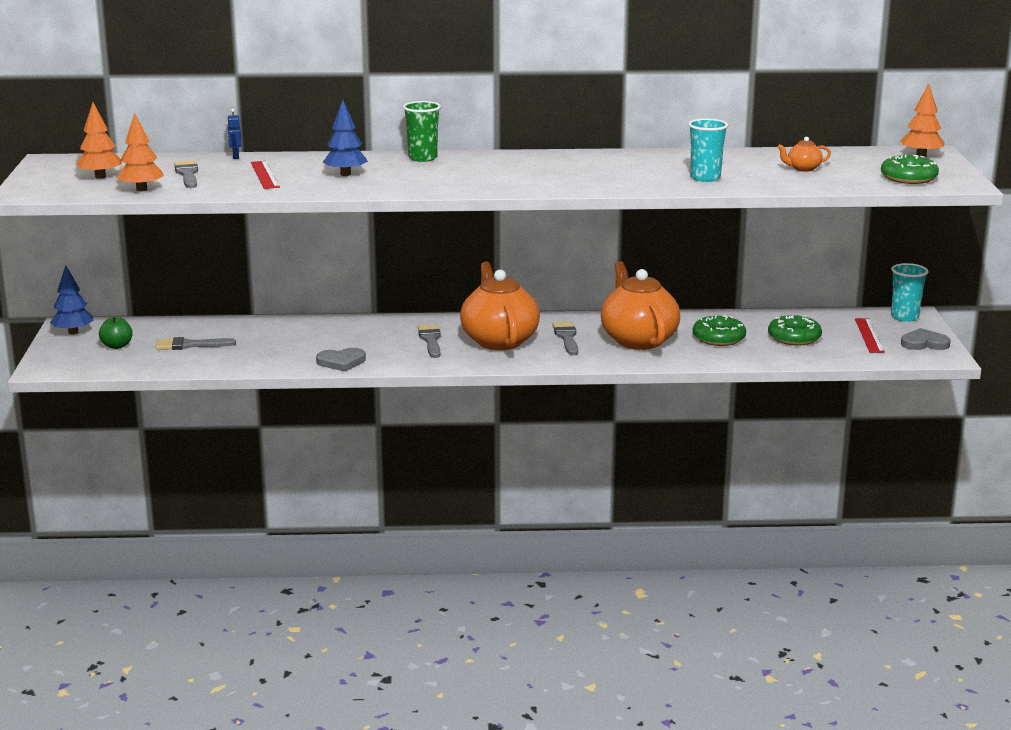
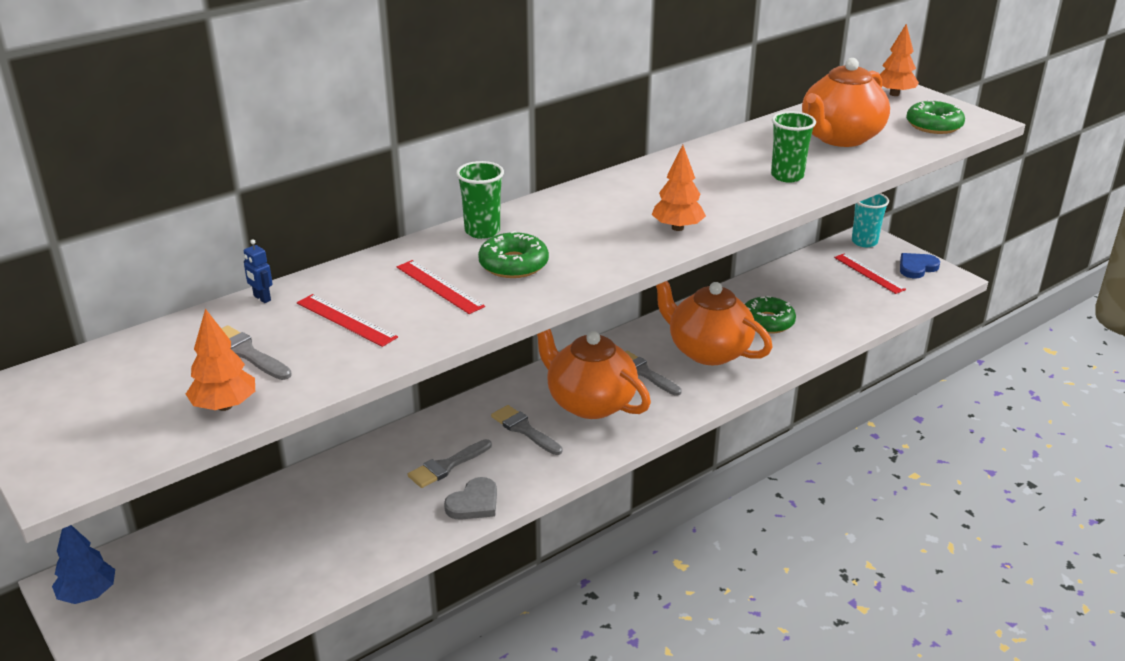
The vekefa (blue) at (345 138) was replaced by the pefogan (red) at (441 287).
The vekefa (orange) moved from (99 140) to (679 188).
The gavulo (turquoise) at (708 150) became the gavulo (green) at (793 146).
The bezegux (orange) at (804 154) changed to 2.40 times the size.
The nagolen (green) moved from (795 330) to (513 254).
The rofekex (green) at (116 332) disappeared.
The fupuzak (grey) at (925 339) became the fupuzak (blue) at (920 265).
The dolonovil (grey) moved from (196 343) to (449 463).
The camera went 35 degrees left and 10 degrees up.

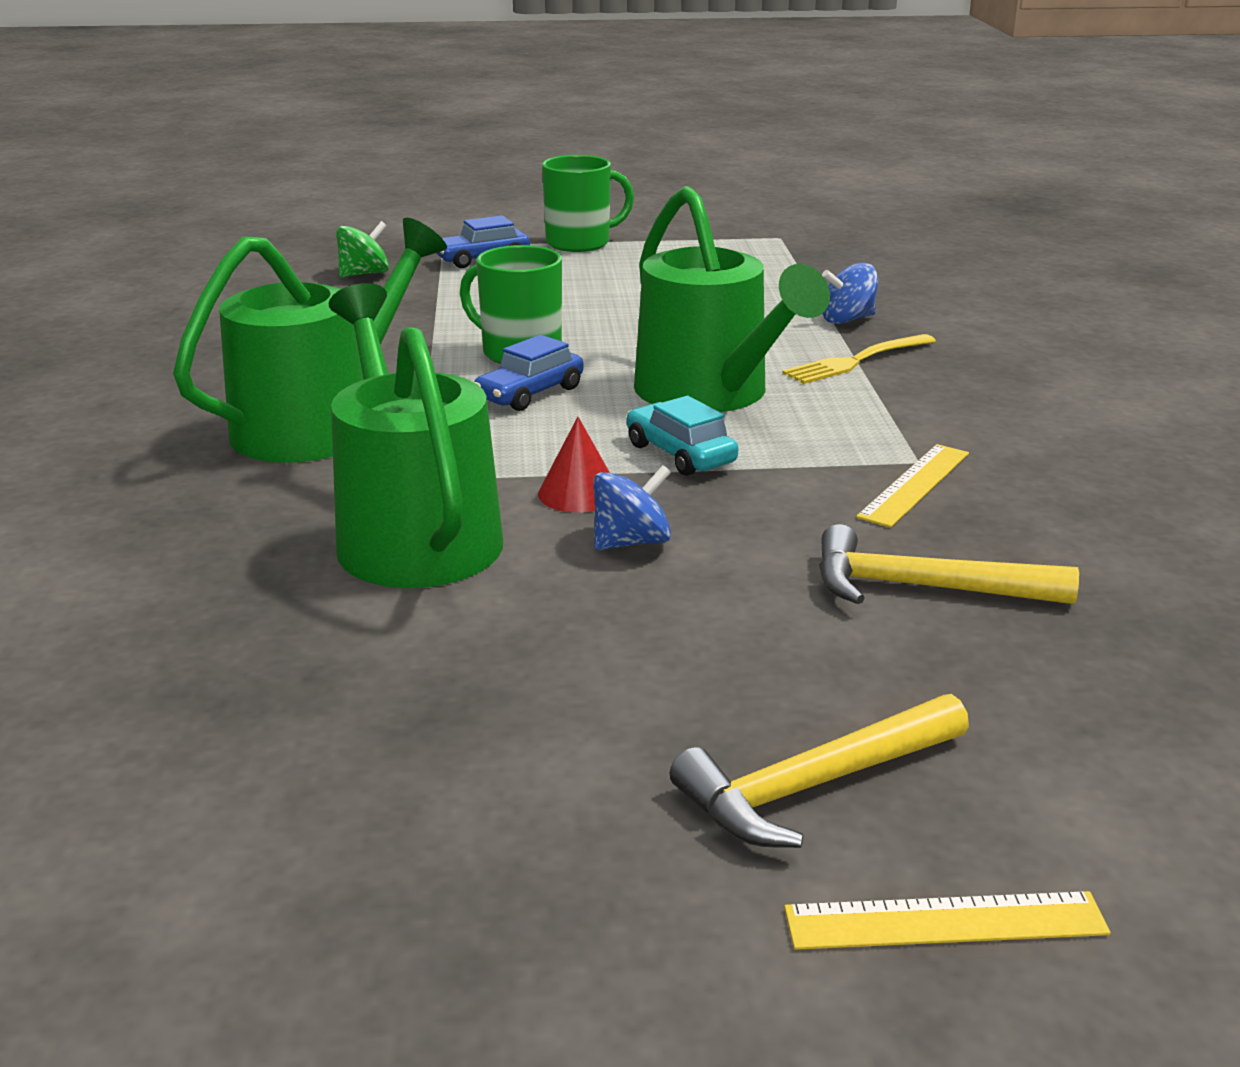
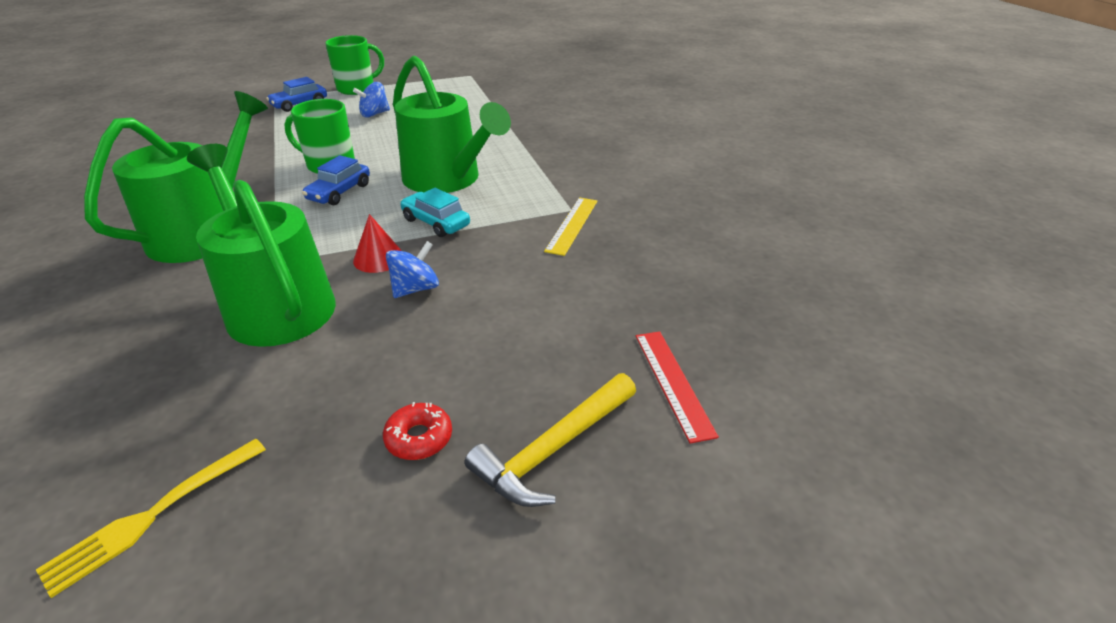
The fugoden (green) at (362 249) disappeared.
The fugoden (blue) moved from (850 293) to (371 100).
The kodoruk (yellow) moved from (859 359) to (151 518).
The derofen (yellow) at (949 564) disappeared.
The pefogan (yellow) at (947 920) disappeared.
The pefogan (red) at (677 387) appeared.
The nagolen (red) at (417 431) appeared.
The camera went 15 degrees left and 10 degrees up.

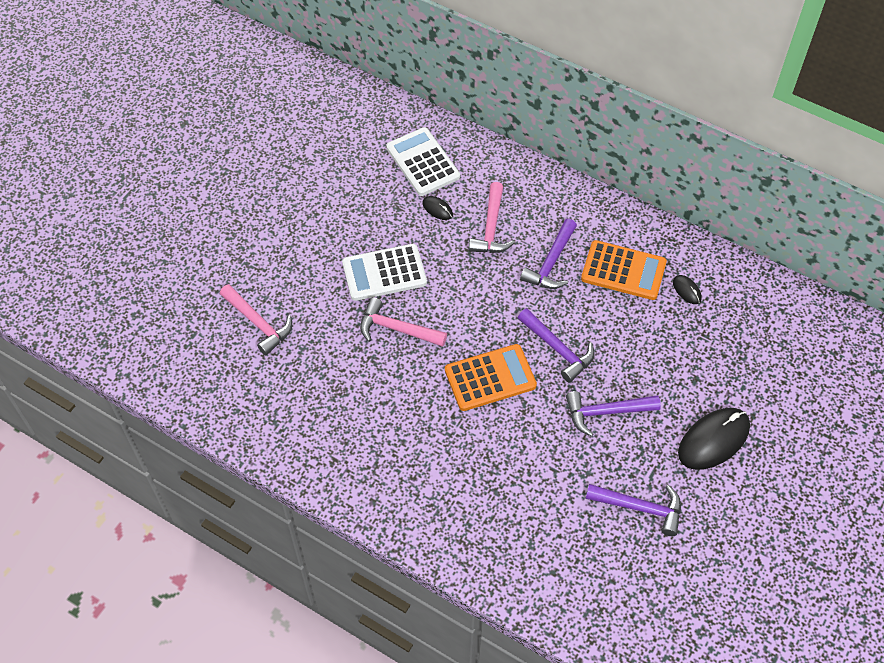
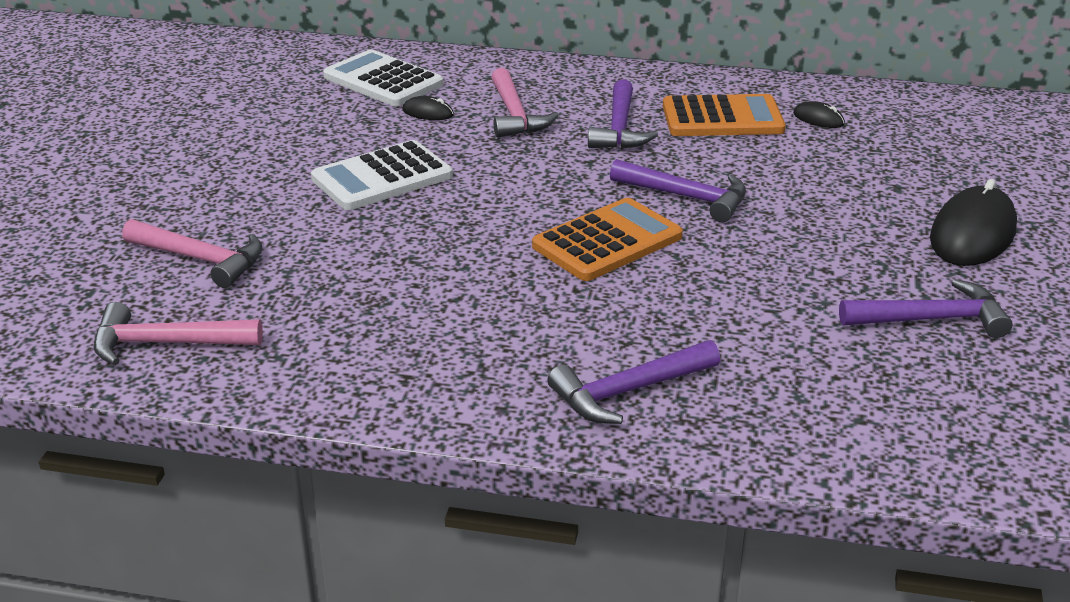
The derofen (pink) moved from (403 322) to (178 333).
The derofen (purple) moved from (613 414) to (633 382).
The camera went 20 degrees left and 25 degrees down.

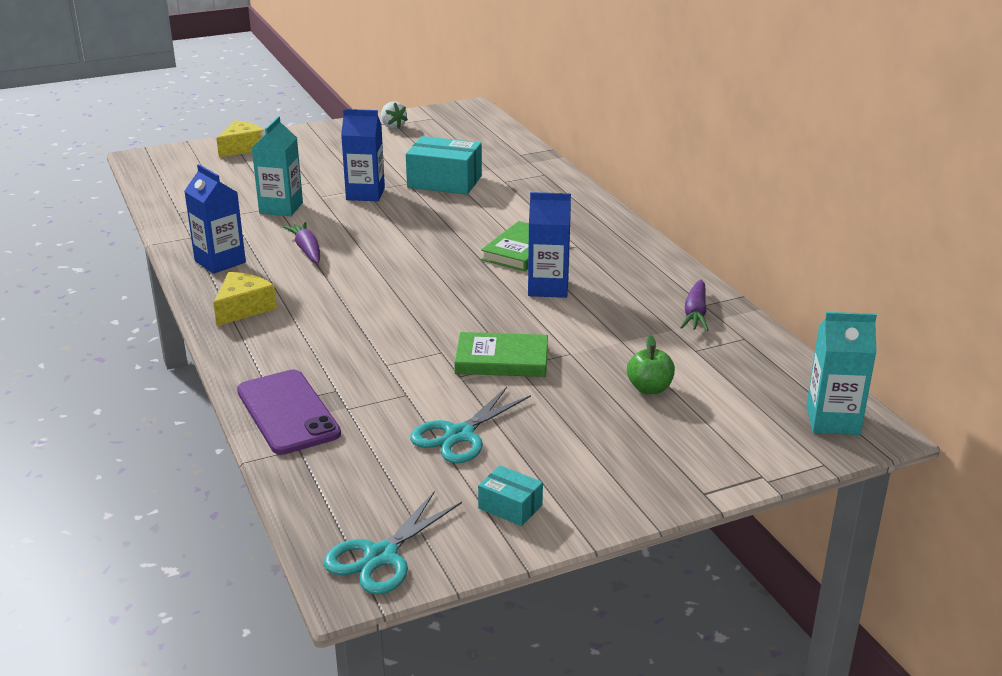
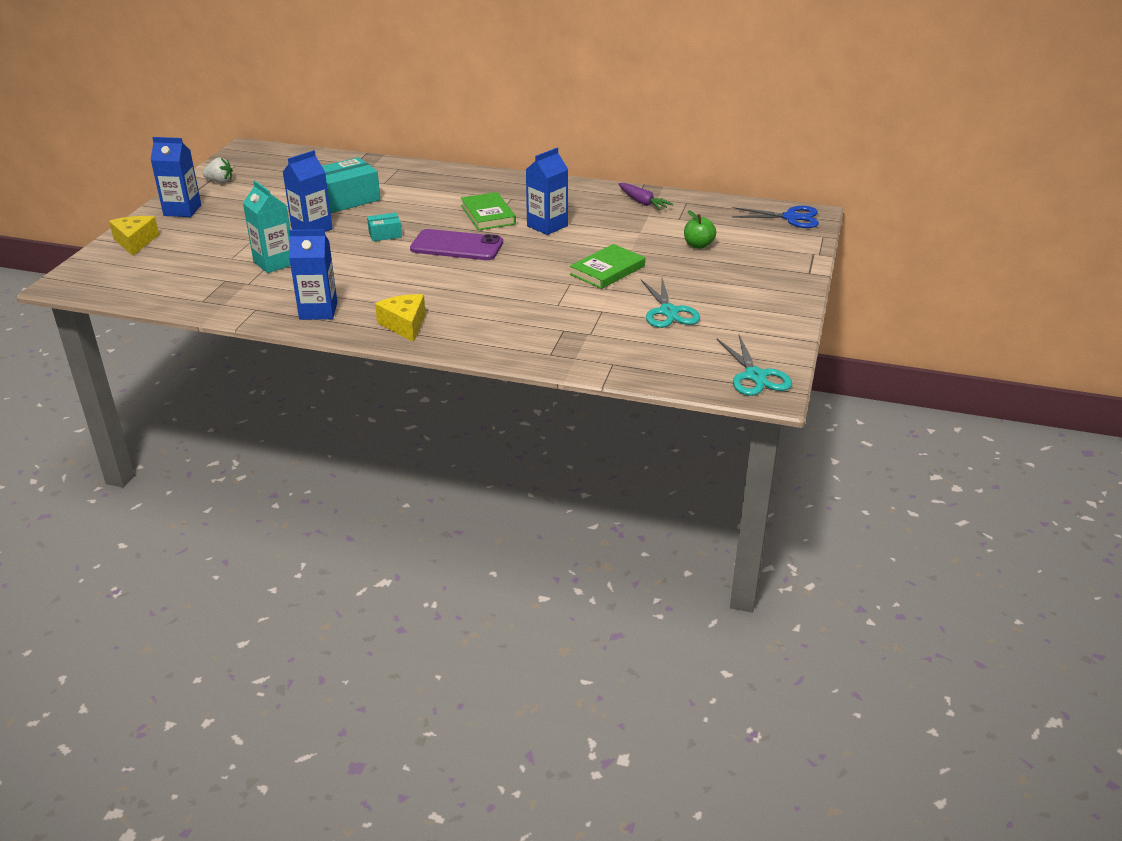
The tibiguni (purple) at (301 243) disappeared.
The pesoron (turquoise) at (841 373) was replaced by the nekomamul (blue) at (775 217).
The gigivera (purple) moved from (289 412) to (456 244).
The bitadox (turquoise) moved from (510 495) to (384 227).
The pesoron (blue) at (176 177) appeared.
The camera went 50 degrees left and 5 degrees up.

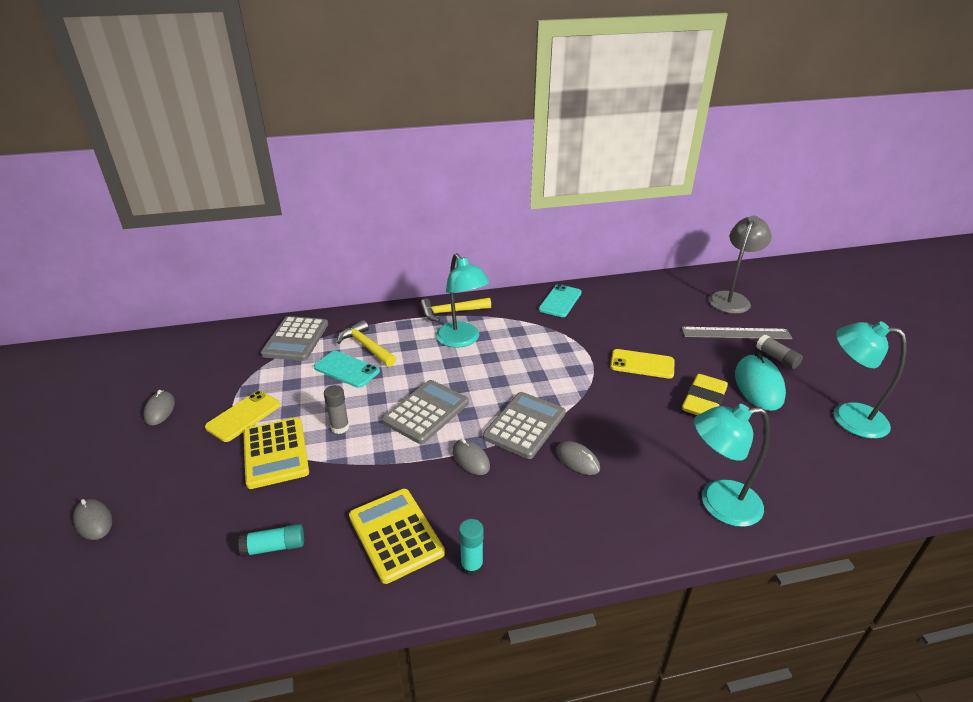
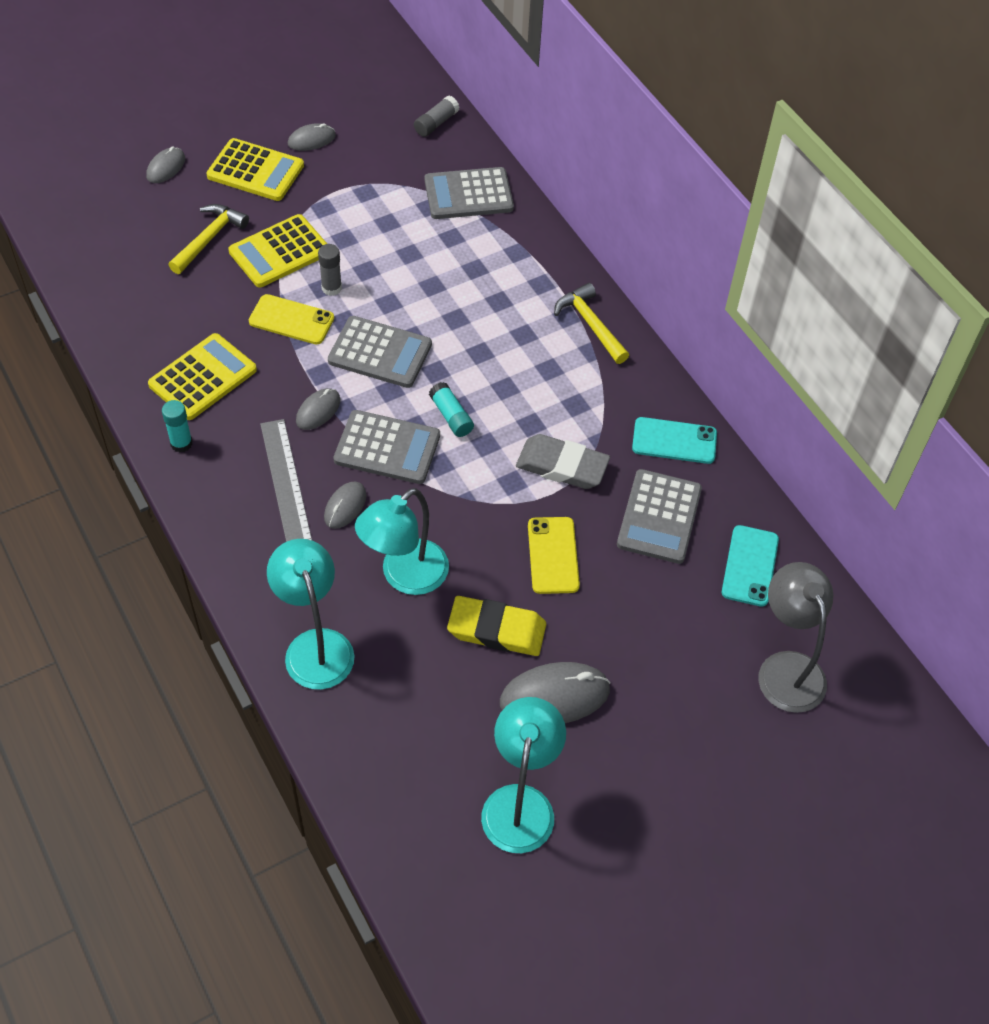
The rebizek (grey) at (740 265) turned 120 degrees counterclockwise.
The rebizek (turquoise) moved from (463 300) to (402 541).
The derofen (yellow) moved from (366 343) to (208 239).
The pefogan (grey) moved from (737 333) to (286 480).
The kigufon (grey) moved from (779 352) to (436 116).
The gigivera (turquoise) moved from (347 369) to (750 566).
The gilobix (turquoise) at (760 381) became the gilobix (grey) at (555 692).
The gigivera (yellow) moved from (242 416) to (291 319).
The kigufon (turquoise) moved from (271 540) to (451 409).
The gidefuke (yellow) at (255 169) appeared.
The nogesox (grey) at (563 461) appeared.
The gidefuke (grey) at (659 516) appeared.
The camera went 70 degrees right and 20 degrees up.

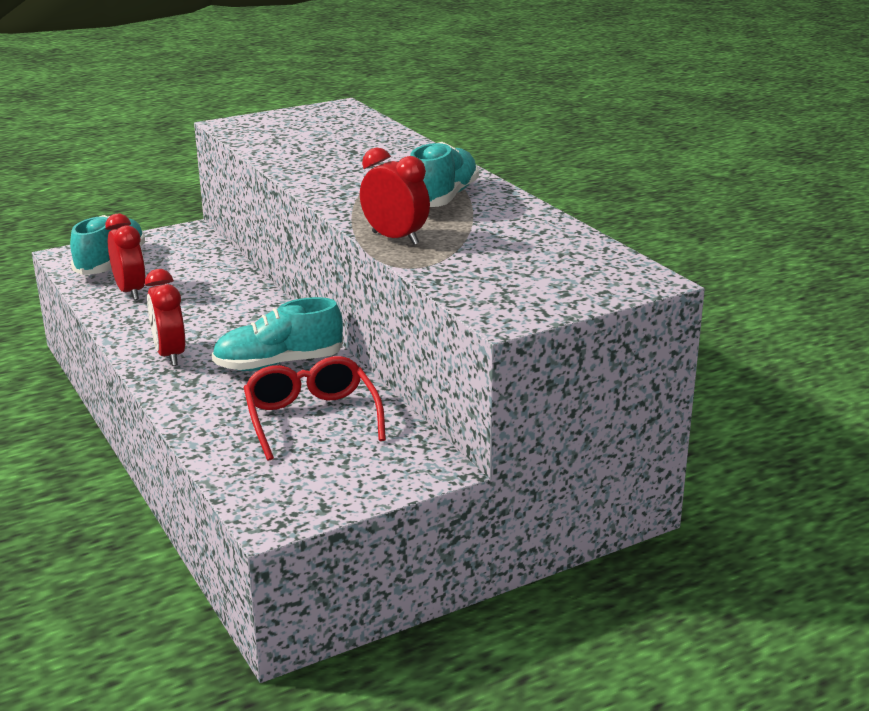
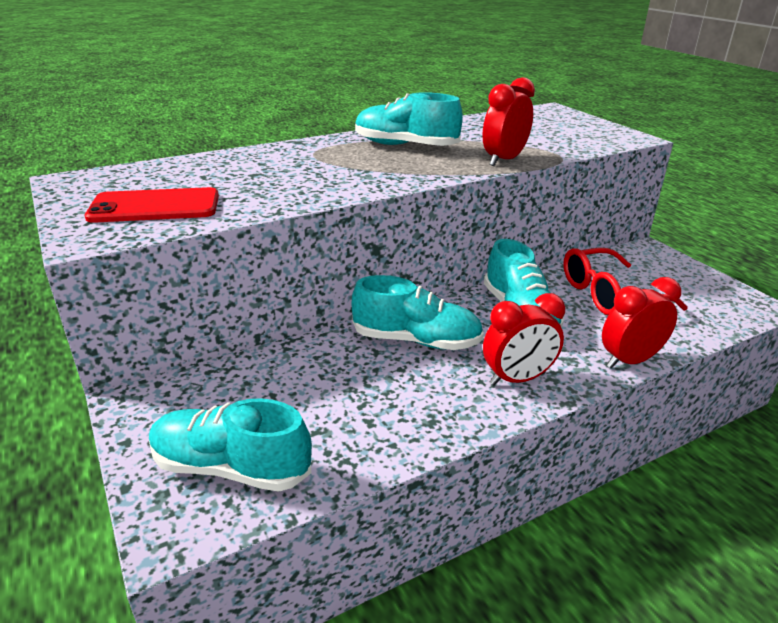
The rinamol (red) moved from (125 256) to (641 322).
The gigivera (red) at (152 205) appeared.
The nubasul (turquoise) at (418 312) appeared.
The camera went 90 degrees left and 5 degrees up.

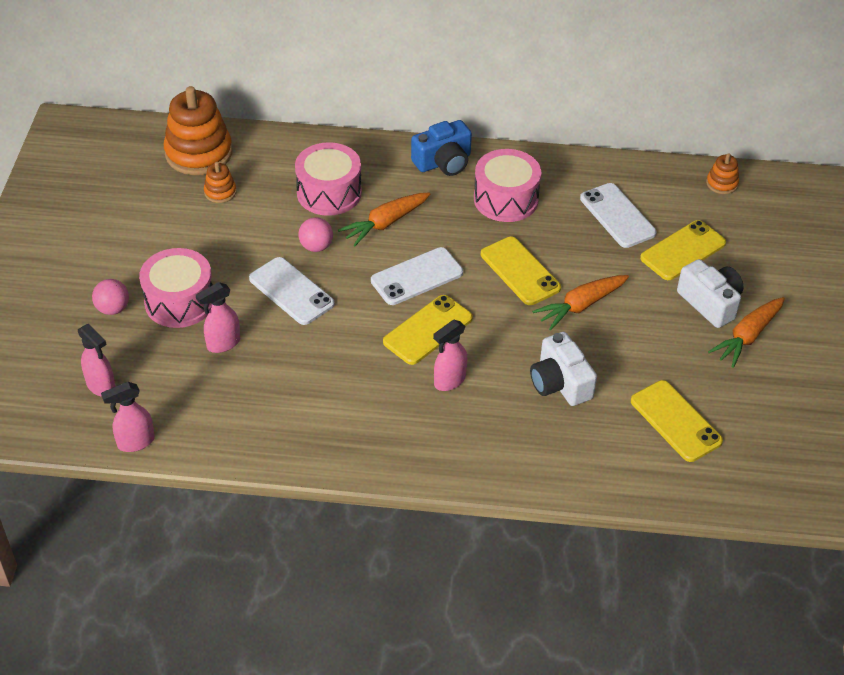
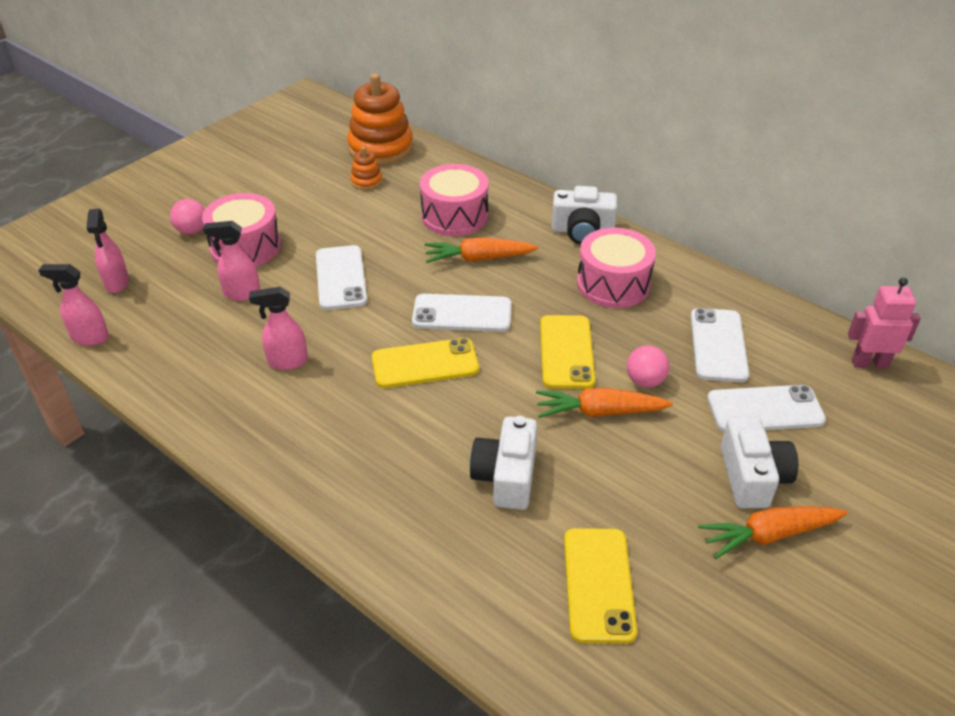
The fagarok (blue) at (441 148) became the fagarok (white) at (585 215).
The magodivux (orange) at (722 173) was replaced by the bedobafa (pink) at (884 322).
The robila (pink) moved from (316 234) to (648 366).
The gigivera (yellow) at (683 250) became the gigivera (white) at (766 408).
The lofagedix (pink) moved from (450 355) to (278 328).
The camera went 35 degrees right and 5 degrees down.

